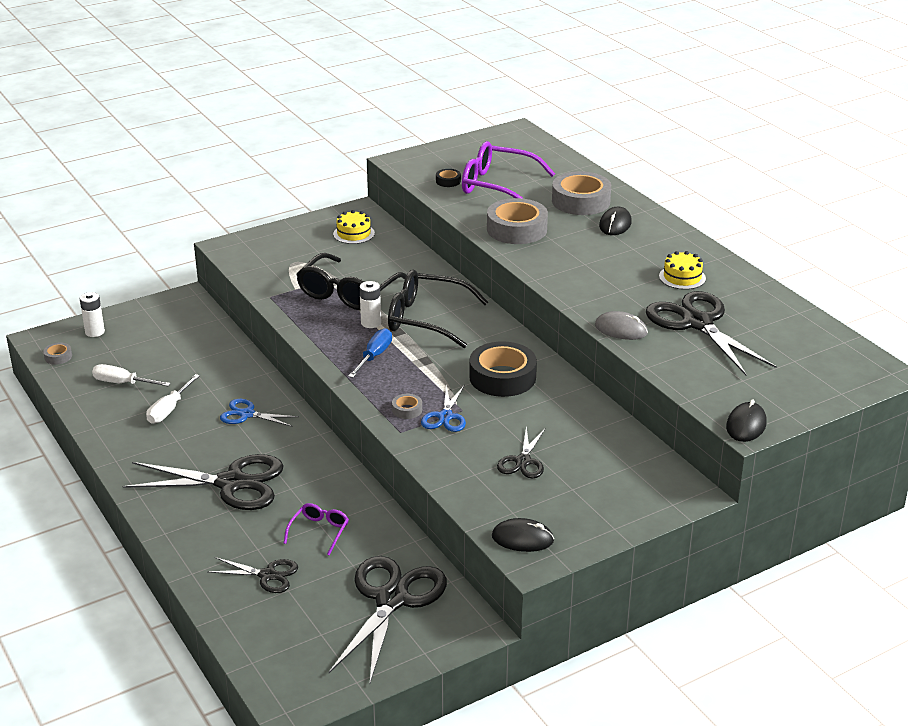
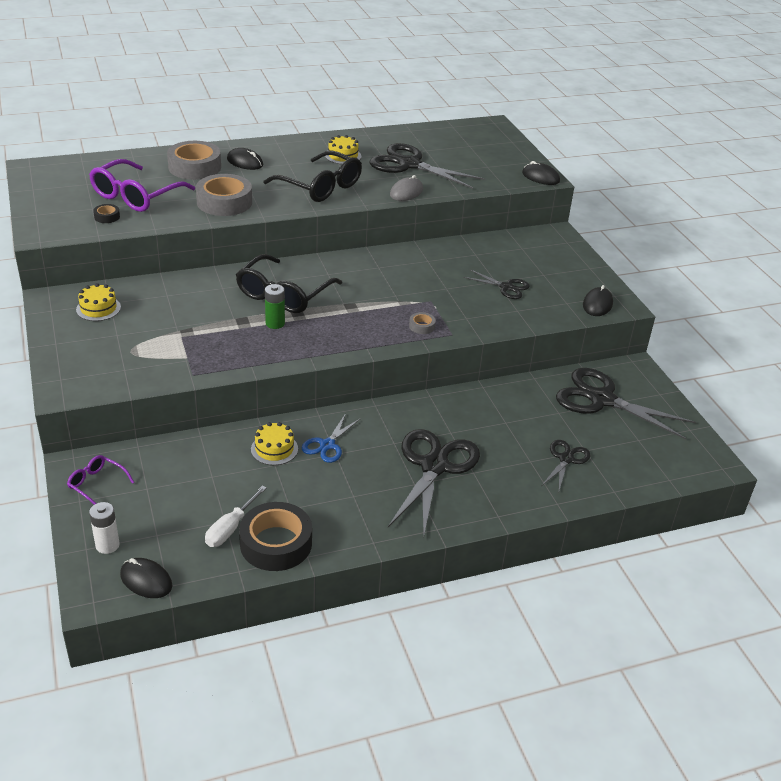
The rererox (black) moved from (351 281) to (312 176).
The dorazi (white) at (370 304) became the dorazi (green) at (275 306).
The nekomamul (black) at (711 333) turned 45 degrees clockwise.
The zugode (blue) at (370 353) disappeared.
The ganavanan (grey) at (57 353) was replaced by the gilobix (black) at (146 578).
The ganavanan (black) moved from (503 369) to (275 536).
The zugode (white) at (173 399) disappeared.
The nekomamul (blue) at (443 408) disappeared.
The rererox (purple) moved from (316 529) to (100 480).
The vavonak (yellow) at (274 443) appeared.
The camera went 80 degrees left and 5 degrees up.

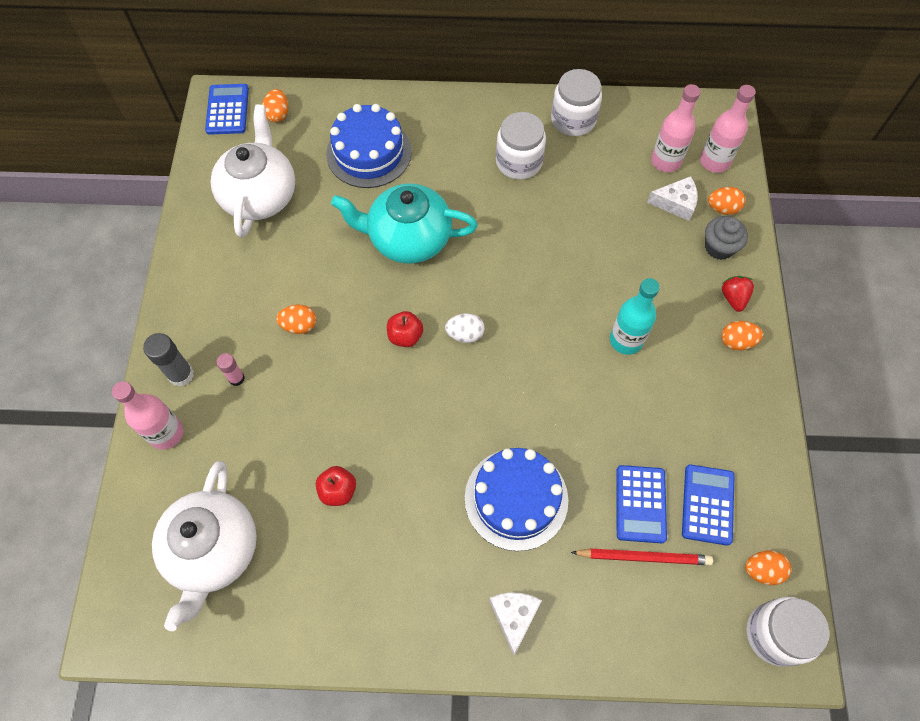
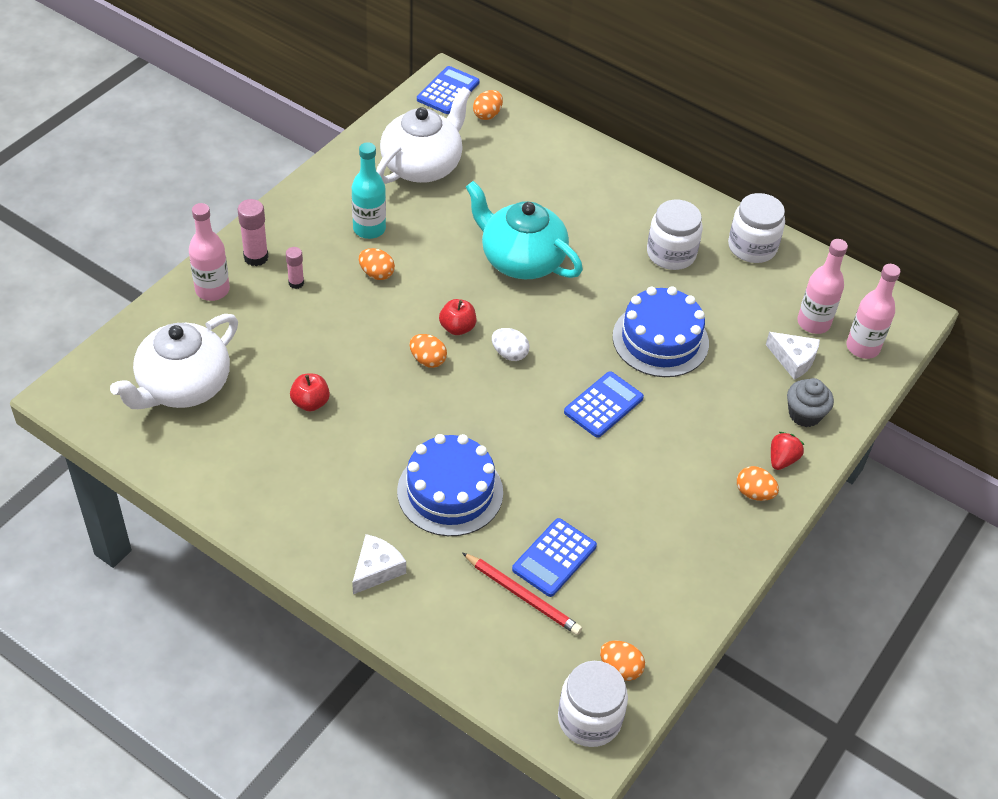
The vavonak (blue) moved from (369 146) to (661 332).
The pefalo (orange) moved from (726 201) to (428 351).
The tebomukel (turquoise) moved from (635 316) to (369 190).
The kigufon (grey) at (168 360) became the kigufon (pink) at (253 232).
The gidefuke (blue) moved from (708 505) to (604 404).
The camera went 30 degrees right and 15 degrees down.

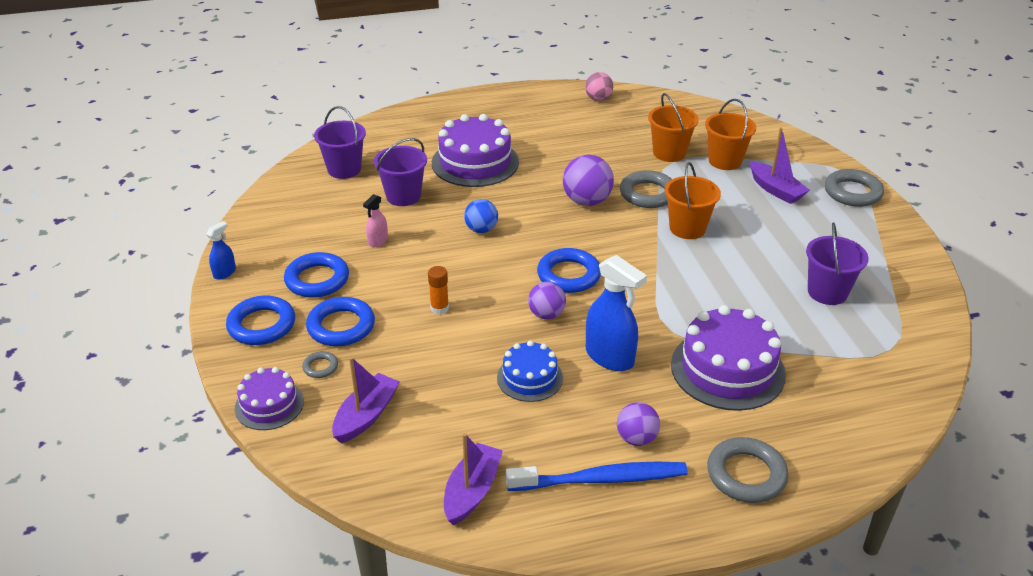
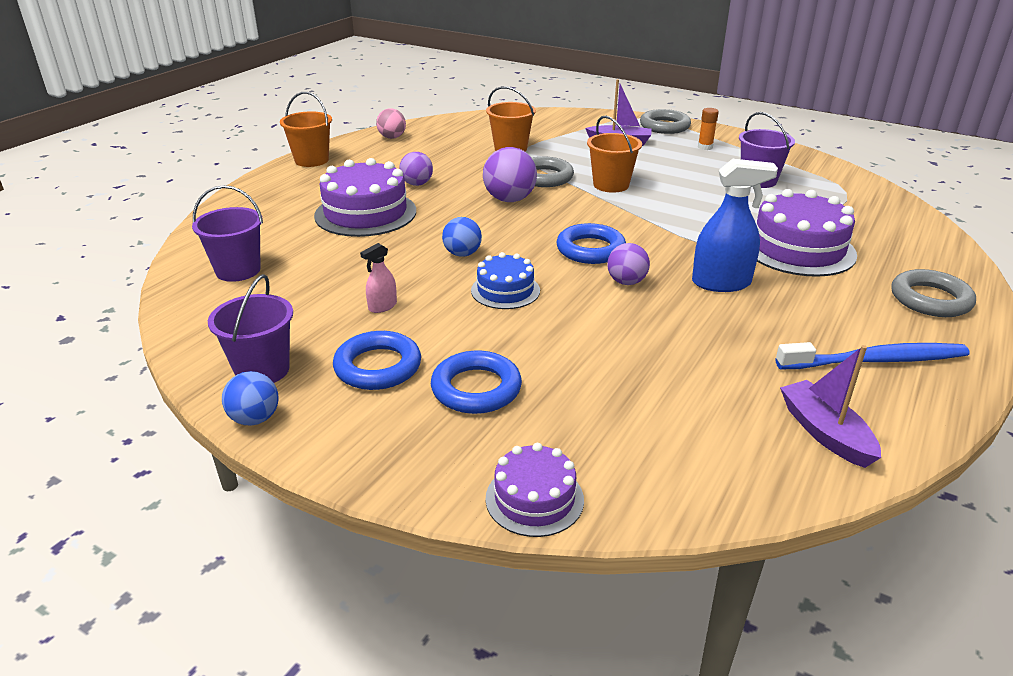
The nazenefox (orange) moved from (730 134) to (306 129).
The nazenefox (purple) moved from (400 172) to (250 328).
The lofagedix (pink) at (375 220) turned 60 degrees clockwise.
The lofagedix (blue) at (221 250) was replaced by the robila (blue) at (250 398).
The kigufon (orange) moved from (438 290) to (708 129).
The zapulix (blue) at (260 320) disappeared.
The vavonak (blue) moved from (530 371) to (505 280).
The zapulix (grey) at (320 364) disappeared.
The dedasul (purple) at (366 400) disappeared.
The robila (purple) moved from (638 424) to (416 169).
The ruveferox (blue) at (597 476) turned 45 degrees clockwise.
The camera went 45 degrees left and 5 degrees down.

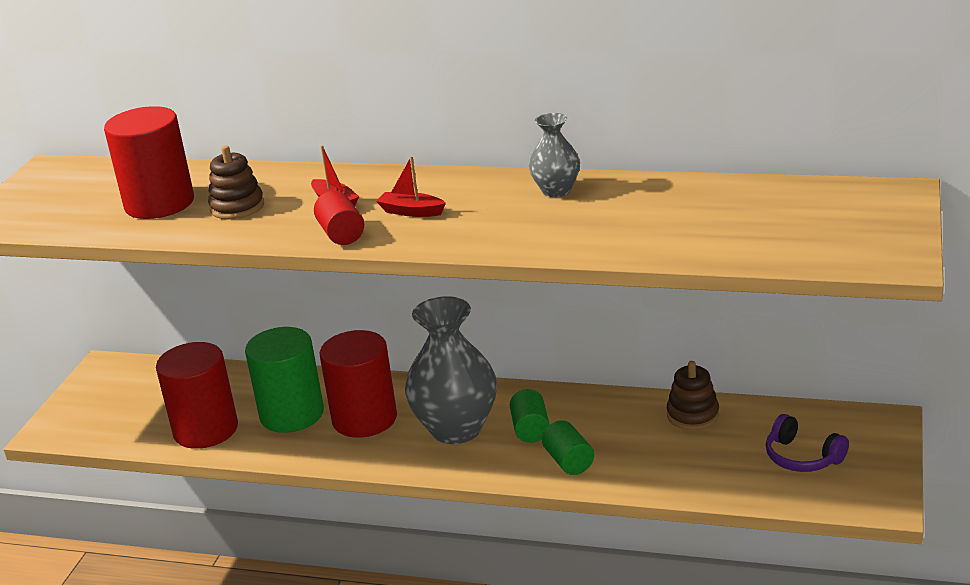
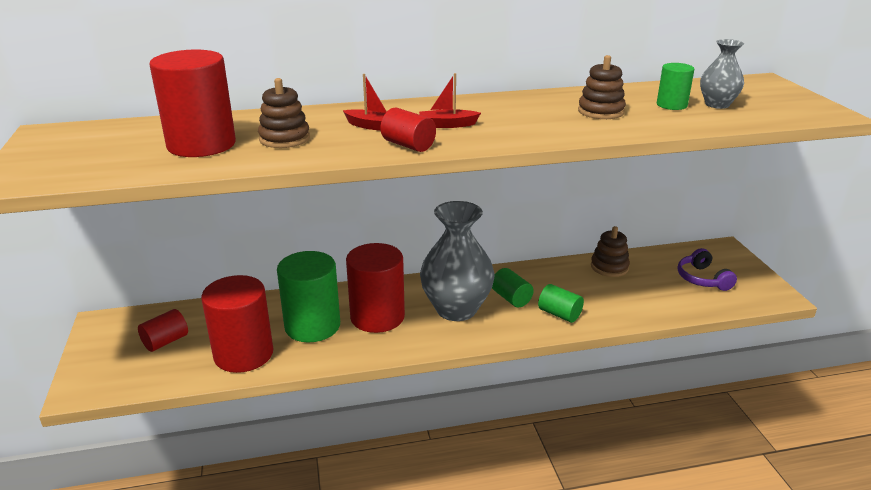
The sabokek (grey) moved from (554 155) to (722 74).
The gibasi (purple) at (807 443) turned 60 degrees clockwise.
The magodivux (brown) at (602 87) appeared.
The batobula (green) at (675 86) appeared.
The batobula (red) at (163 330) appeared.
The camera went 30 degrees left and 0 degrees up.

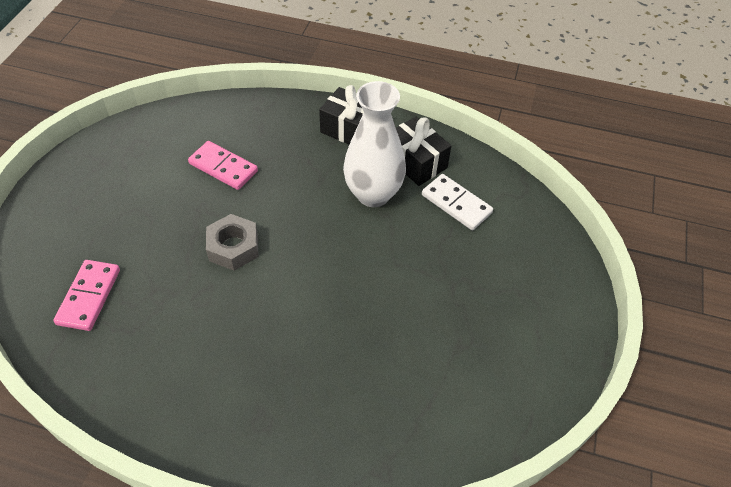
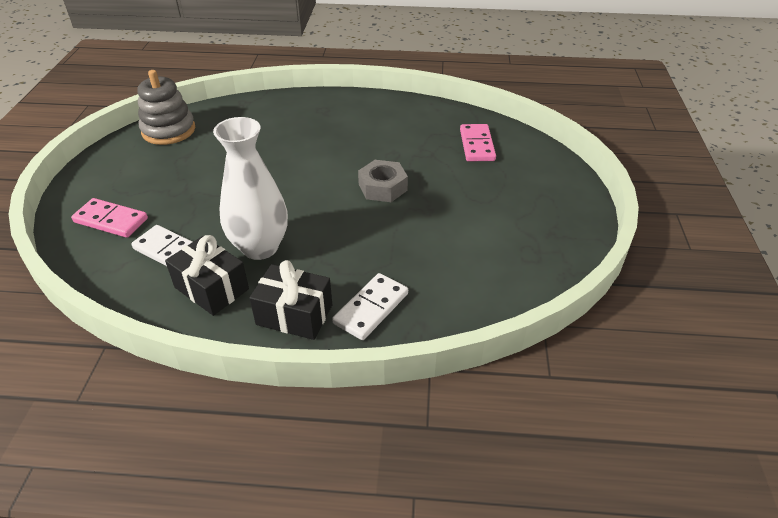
The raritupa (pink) moved from (223 165) to (109 218).
The magodivux (grey) at (166 107) appeared.
The raritupa (white) at (370 306) appeared.
The camera went 170 degrees right and 10 degrees down.

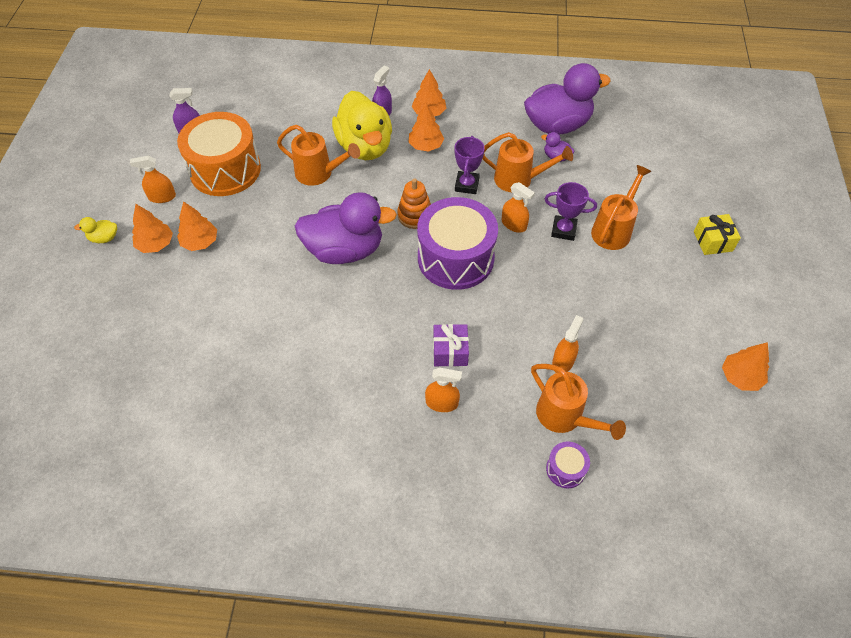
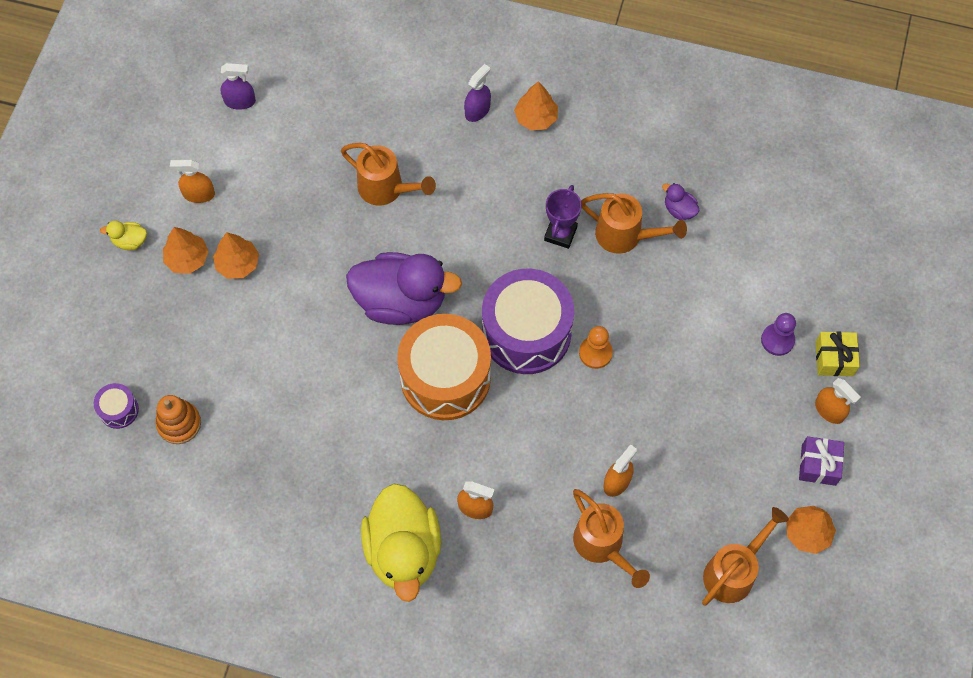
The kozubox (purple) at (567 99) disappeared.
The kozubox (yellow) moved from (362 125) to (401 542).
The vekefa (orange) at (426 127) disappeared.
The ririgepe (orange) moved from (219 154) to (444 367).
The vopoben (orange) moved from (621 207) to (745 556).
The magodivux (orange) moved from (414 203) to (178 419).
The lofagedix (orange) moved from (518 207) to (838 401).
The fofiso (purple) at (571 211) disappeared.
The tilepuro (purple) moved from (451 345) to (821 461).
The ririgepe (purple) moved from (568 465) to (116 406).
The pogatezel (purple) at (778 334) appeared.
The pogatezel (orange) at (596 347) appeared.
The camera went 10 degrees right and 10 degrees up.

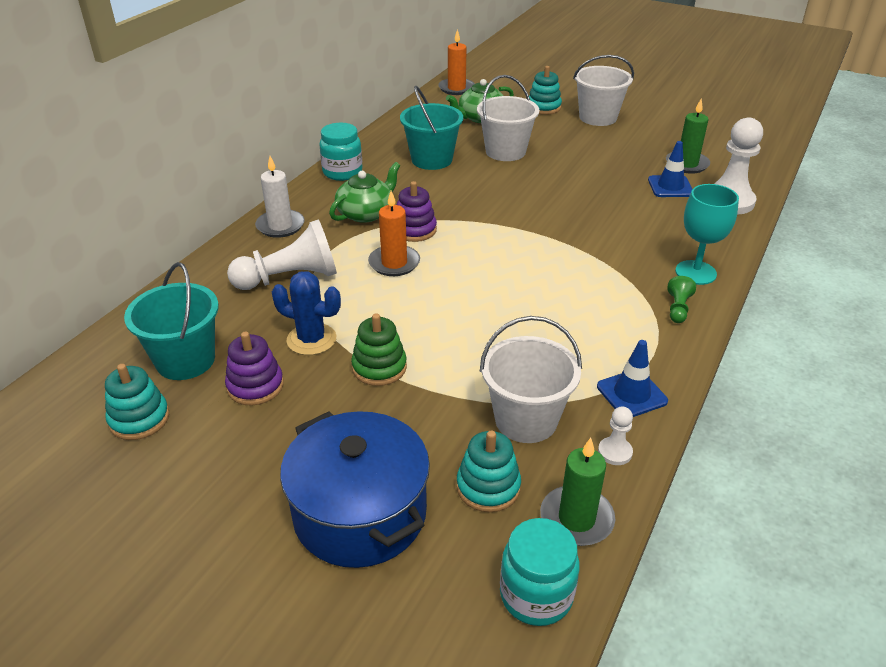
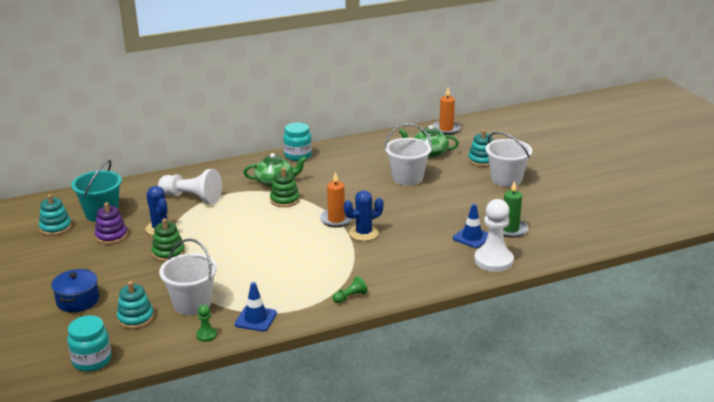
The nazenefox (turquoise) at (431 128) disappeared.
The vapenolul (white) at (280 197) disappeared.
The magodivux (purple) at (417 211) became the magodivux (green) at (285 187).
The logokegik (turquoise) at (707 234) disappeared.
The vapenolul (orange) moved from (394 233) to (336 199).
The pogatezel (white) at (615 435) became the pogatezel (green) at (206 323).
The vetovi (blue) at (355 489) changed to 0.60 times the size.
The vapenolul (green) at (577 492) disappeared.
The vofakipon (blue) at (364 215) appeared.
The camera went 40 degrees right and 10 degrees down.

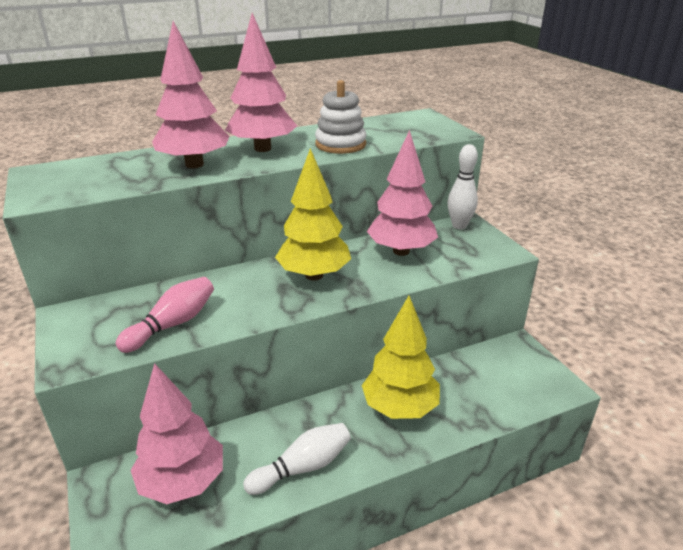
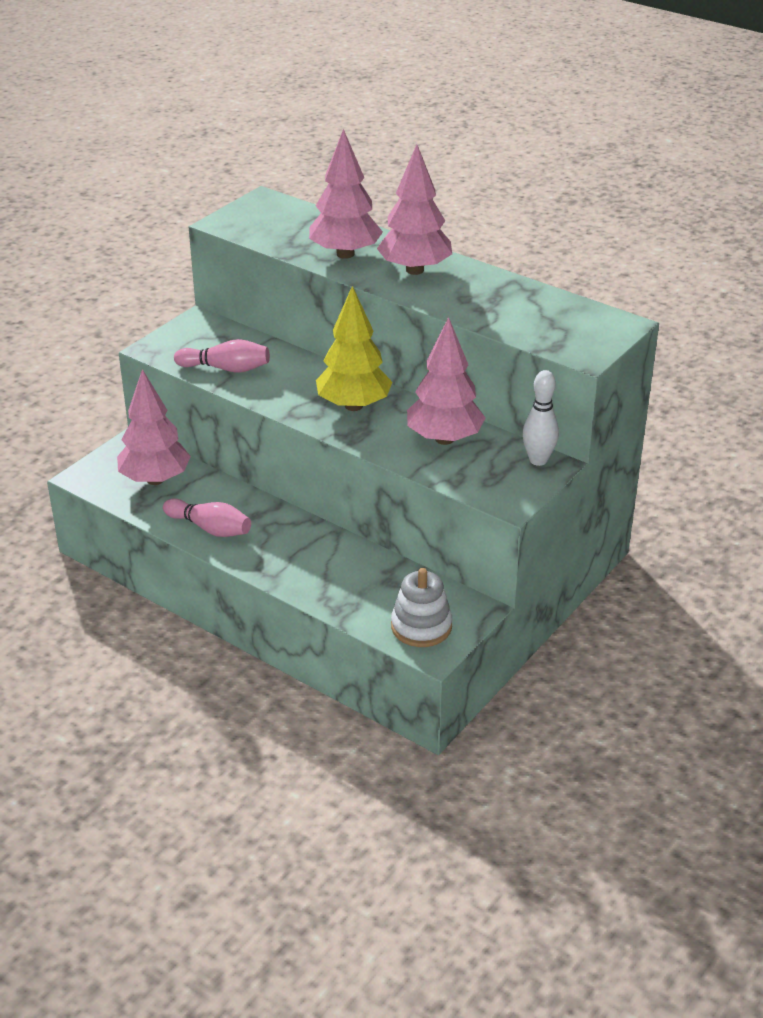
The magodivux (white) moved from (341 117) to (421 607).
The vekefa (yellow) at (401 357) disappeared.
The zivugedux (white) at (297 459) became the zivugedux (pink) at (207 517).
The camera went 60 degrees right and 5 degrees up.

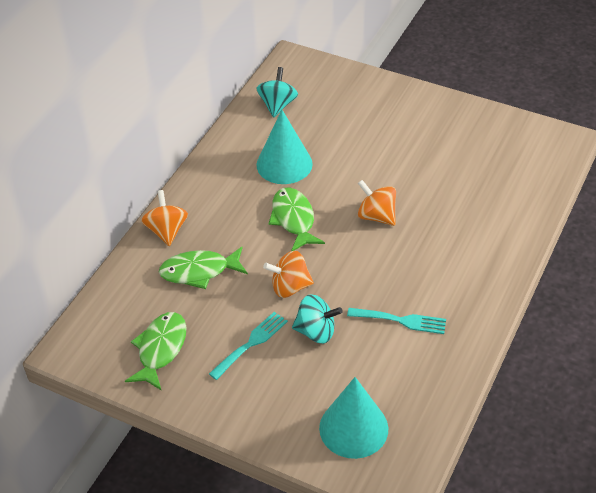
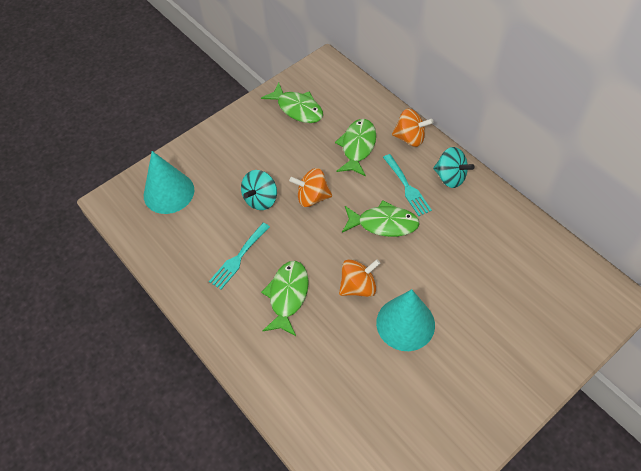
The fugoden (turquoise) moved from (277 92) to (454 167).
The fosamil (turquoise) moved from (284 147) to (405 320).
The fugoden (orange) at (288 274) turned 105 degrees counterclockwise.
The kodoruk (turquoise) moved from (248 346) to (407 185).
The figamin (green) at (285 298) appeared.
The camera went 115 degrees right and 10 degrees up.

